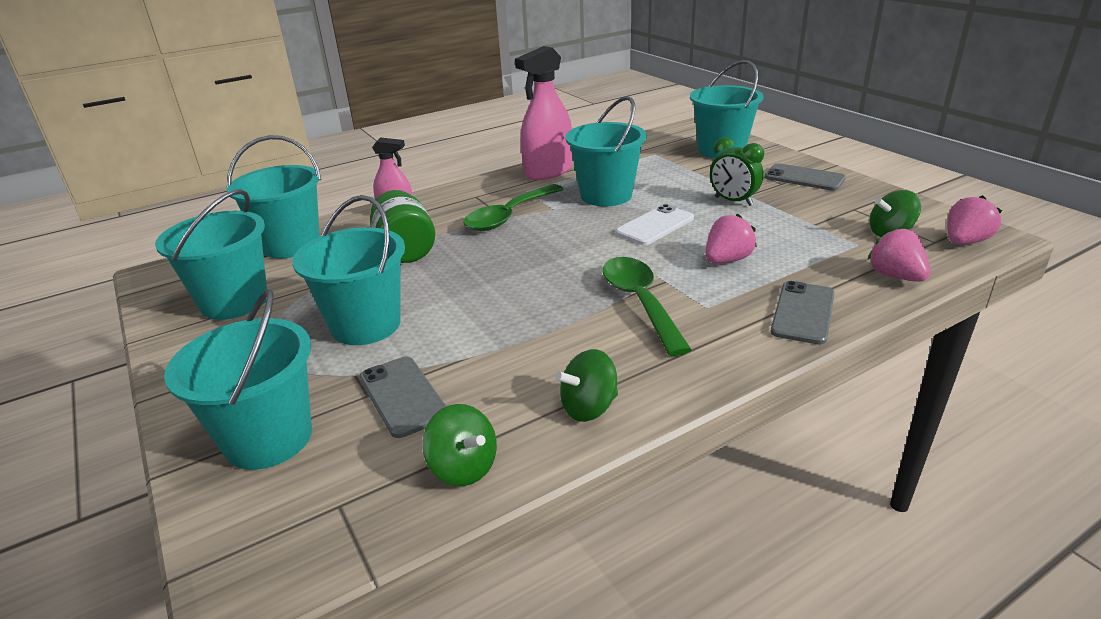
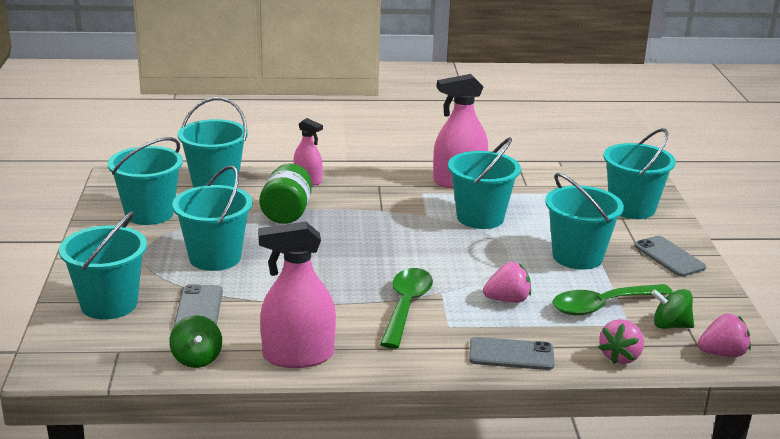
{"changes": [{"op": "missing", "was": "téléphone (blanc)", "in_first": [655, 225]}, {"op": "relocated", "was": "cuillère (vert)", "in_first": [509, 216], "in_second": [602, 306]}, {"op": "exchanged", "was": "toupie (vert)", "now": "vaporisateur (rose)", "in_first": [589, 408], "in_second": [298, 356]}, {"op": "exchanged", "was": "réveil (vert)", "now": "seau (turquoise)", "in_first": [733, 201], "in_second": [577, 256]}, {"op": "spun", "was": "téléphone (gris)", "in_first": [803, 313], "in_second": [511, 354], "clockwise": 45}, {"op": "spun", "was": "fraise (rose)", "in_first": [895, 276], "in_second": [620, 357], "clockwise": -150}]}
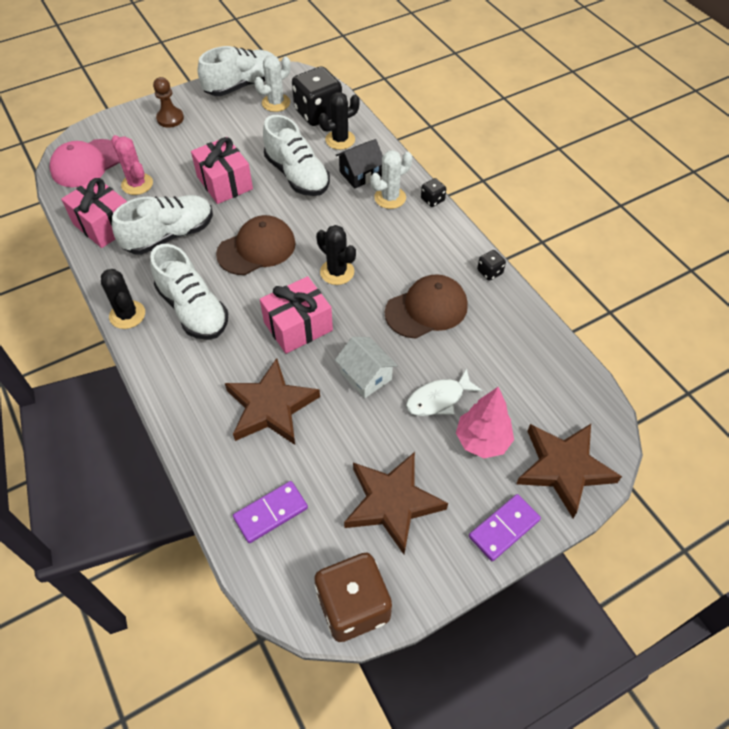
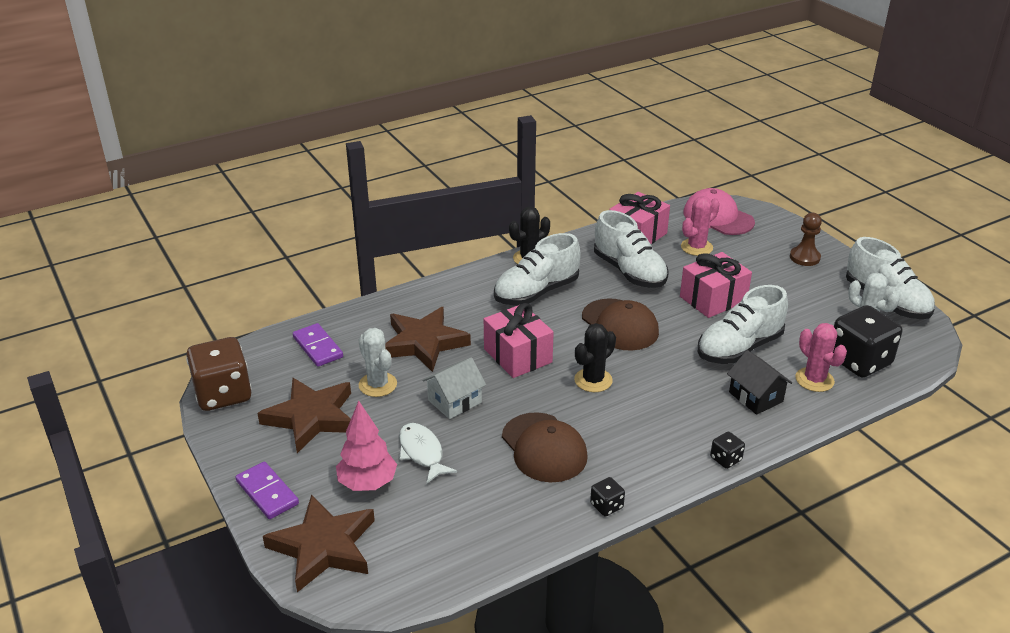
{"changes": [{"op": "relocated", "was": "cactus (blanc)", "in_first": [390, 198], "in_second": [378, 385]}, {"op": "colour", "was": "cactus (noir)", "now": "cactus (rose)", "in_first": [340, 140], "in_second": [814, 380]}]}
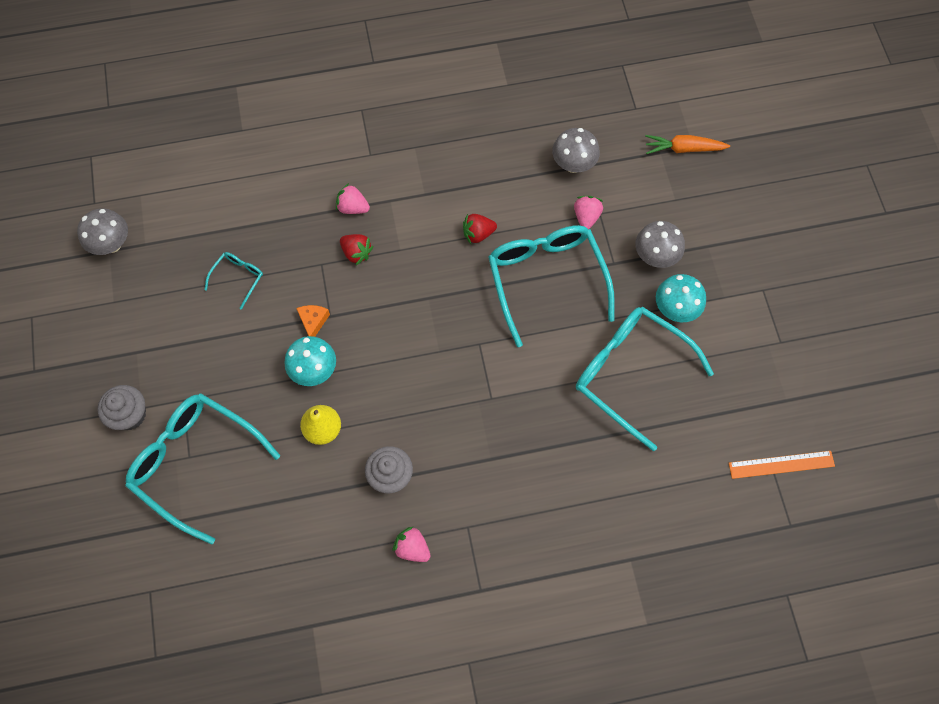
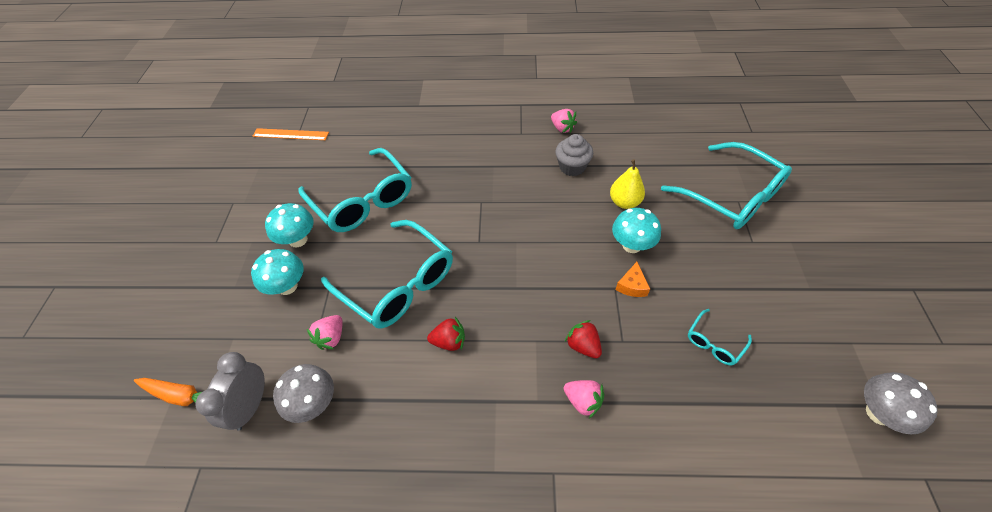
{"changes": [{"op": "missing", "was": "muffin (gris)", "in_first": [130, 414]}, {"op": "appeared", "now": "réveil (gris)", "in_second": [251, 406]}, {"op": "colour", "was": "champignon (gris)", "now": "champignon (turquoise)", "in_first": [655, 256], "in_second": [287, 286]}, {"op": "spun", "was": "lunettes (turquoise)", "in_first": [546, 279], "in_second": [398, 284], "clockwise": -45}]}
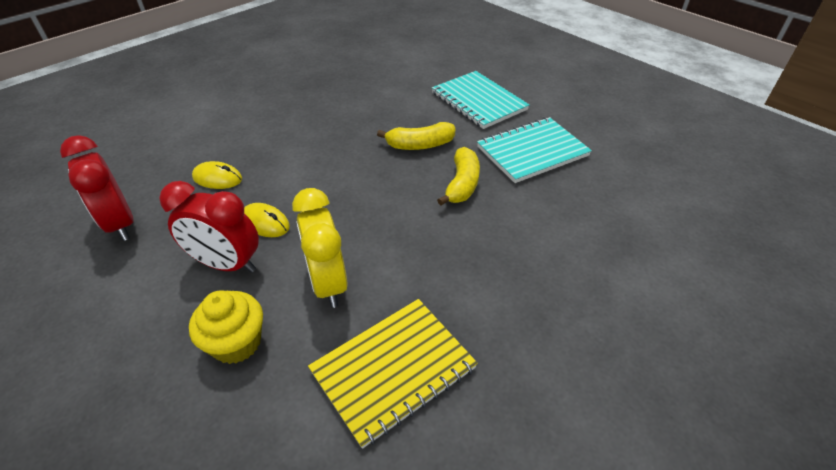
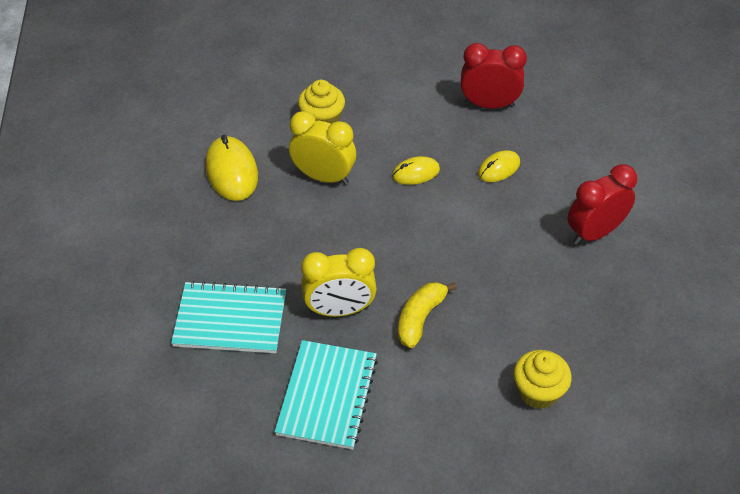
{"changes": [{"op": "appeared", "now": "muffin (jaune)", "in_second": [538, 392]}, {"op": "relocated", "was": "réveil (rouge)", "in_first": [227, 264], "in_second": [594, 233]}, {"op": "relocated", "was": "carnet (turquoise)", "in_first": [478, 101], "in_second": [230, 319]}, {"op": "exchanged", "was": "carnet (jaune)", "now": "souris (jaune)", "in_first": [393, 370], "in_second": [232, 171]}, {"op": "exchanged", "was": "banane (jaune)", "now": "réveil (jaune)", "in_first": [462, 184], "in_second": [339, 310]}]}
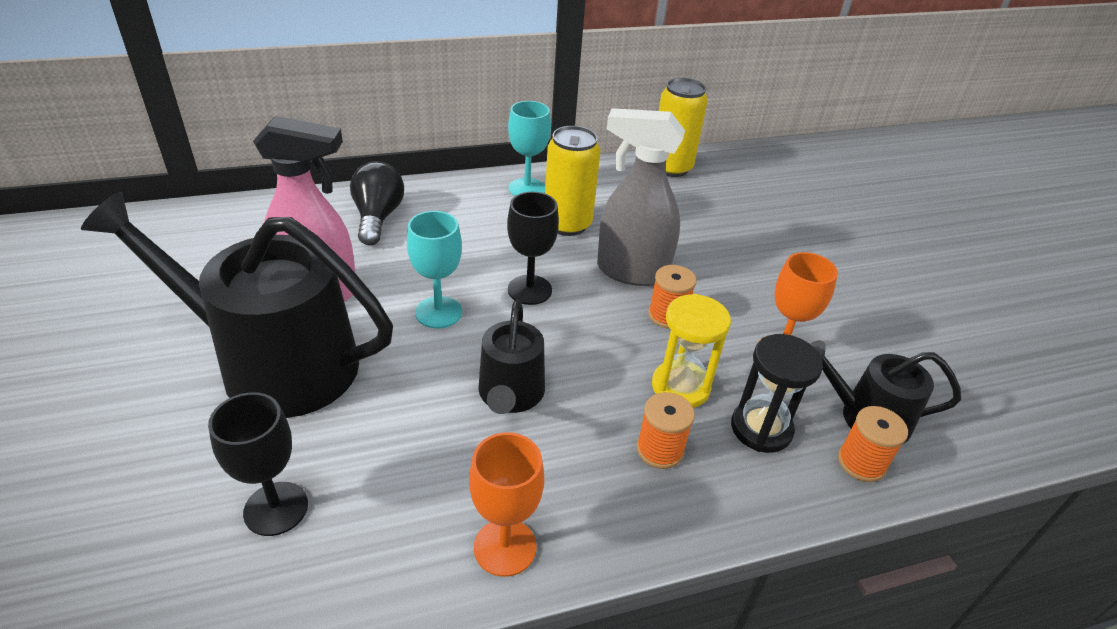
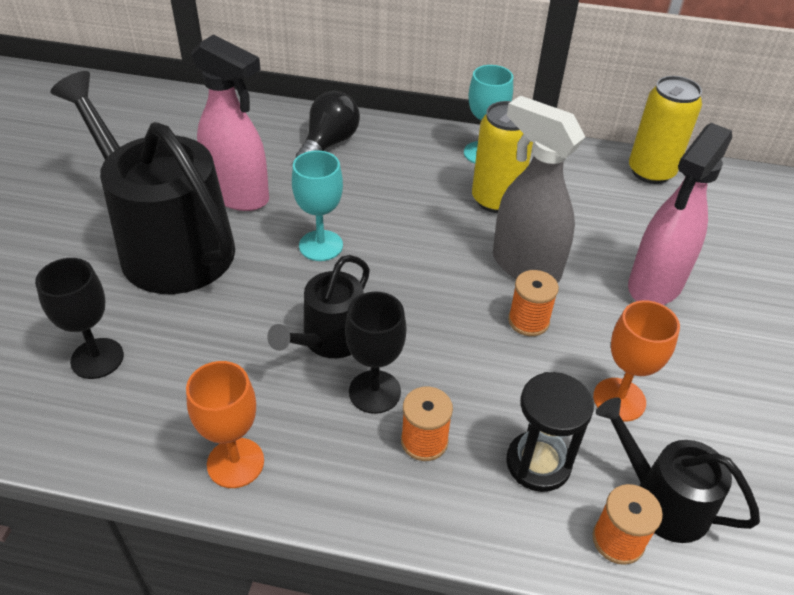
{"changes": [{"op": "missing", "was": "sablier (jaune)", "in_first": [680, 387]}, {"op": "appeared", "now": "vaporisateur (rose)", "in_second": [655, 285]}, {"op": "relocated", "was": "verre à pied (noir)", "in_first": [529, 290], "in_second": [374, 392]}]}
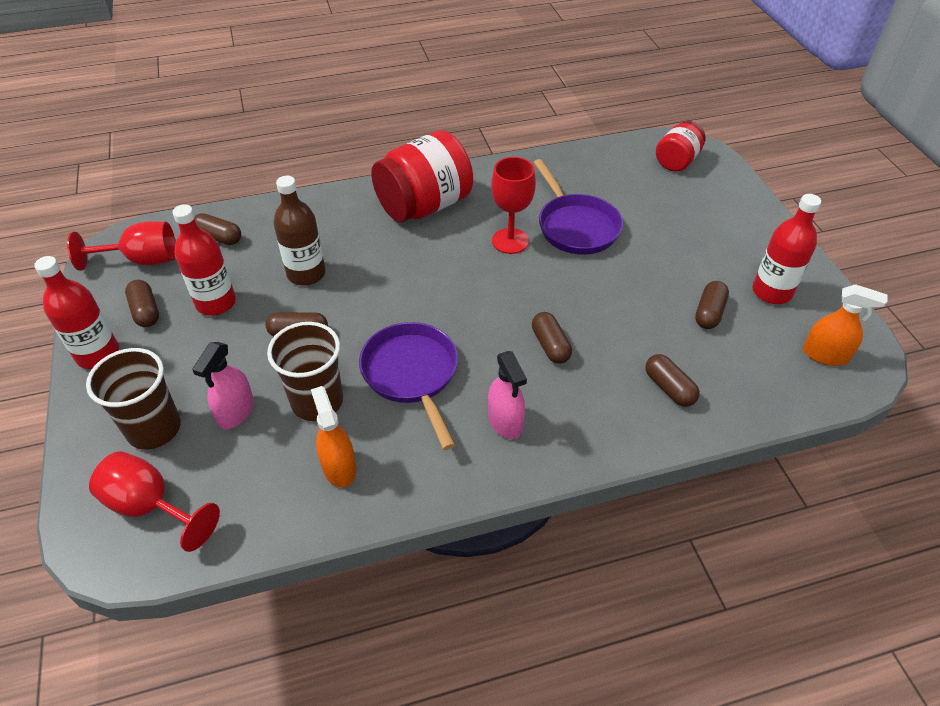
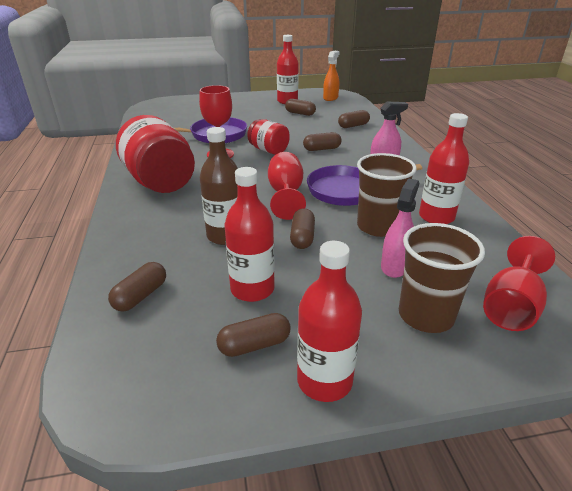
{"changes": [{"op": "relocated", "was": "verre à pied (rouge)", "in_first": [142, 260], "in_second": [285, 194]}, {"op": "relocated", "was": "bocal (rouge)", "in_first": [677, 161], "in_second": [268, 150]}, {"op": "exchanged", "was": "vaporisateur (orange)", "now": "bouteille (rouge)", "in_first": [339, 467], "in_second": [436, 217]}, {"op": "spun", "was": "vaporisateur (rose)", "in_first": [236, 412], "in_second": [395, 266], "clockwise": -90}]}
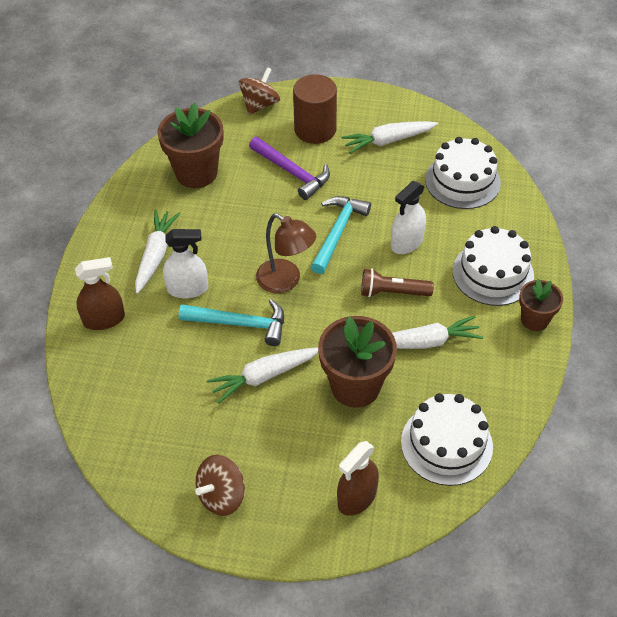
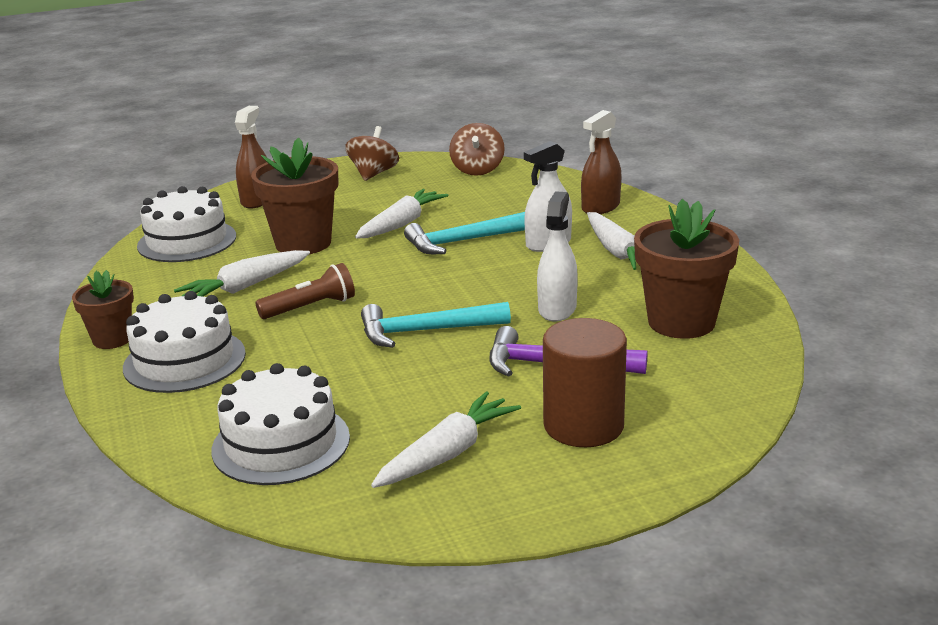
{"changes": [{"op": "missing", "was": "lampe (marron)", "in_first": [286, 281]}, {"op": "relocated", "was": "toupie (marron)", "in_first": [260, 104], "in_second": [477, 170]}, {"op": "relocated", "was": "vaporisateur (blanc)", "in_first": [407, 242], "in_second": [557, 309]}, {"op": "spun", "was": "marteau (turquoise)", "in_first": [337, 232], "in_second": [426, 331], "clockwise": 90}]}
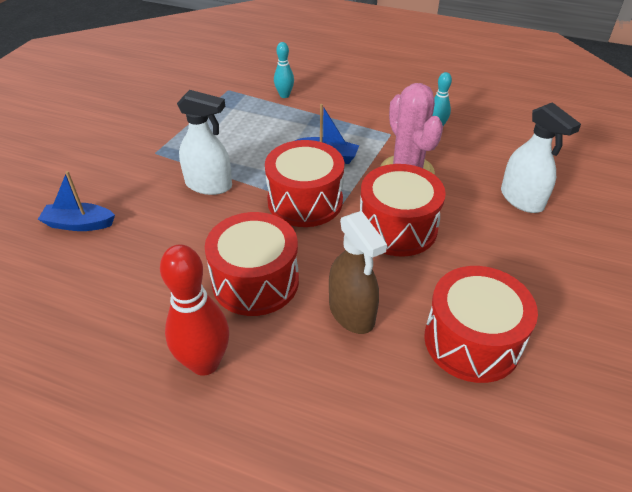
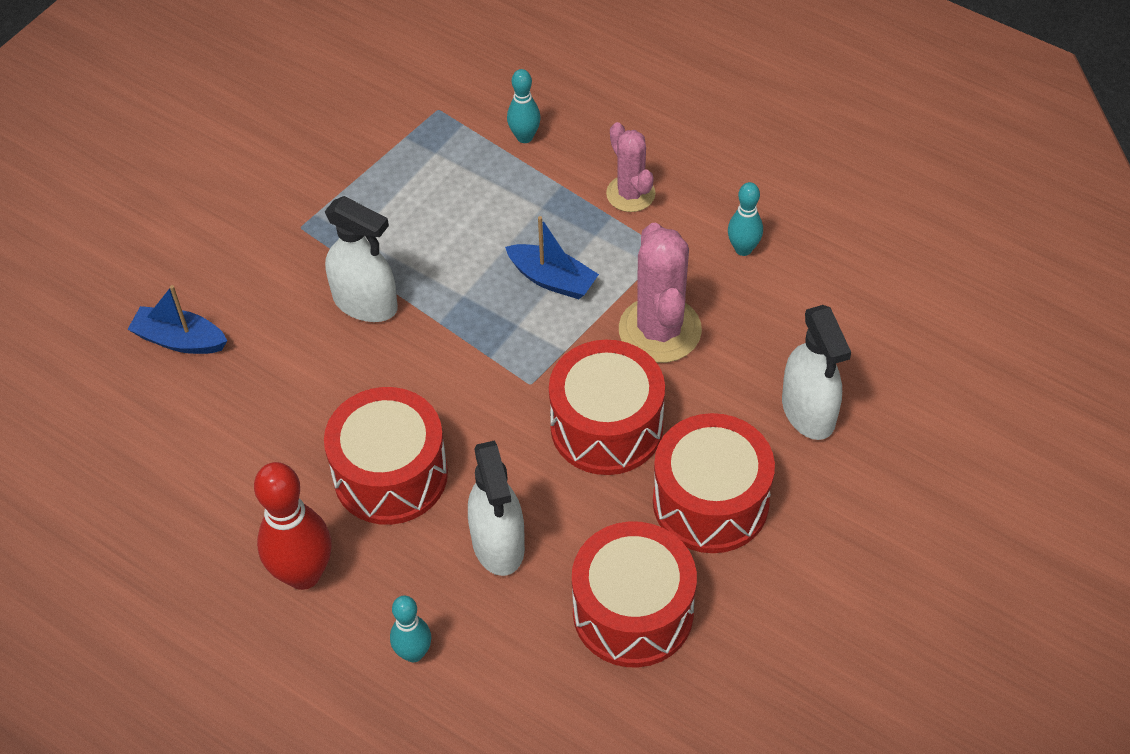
{"changes": [{"op": "appeared", "now": "quille (turquoise)", "in_second": [413, 653]}, {"op": "appeared", "now": "cactus (rose)", "in_second": [630, 194]}, {"op": "relocated", "was": "tambour (rouge)", "in_first": [305, 201], "in_second": [710, 502]}, {"op": "colour", "was": "vaporisateur (marron)", "now": "vaporisateur (blanc)", "in_first": [352, 313], "in_second": [498, 544]}]}
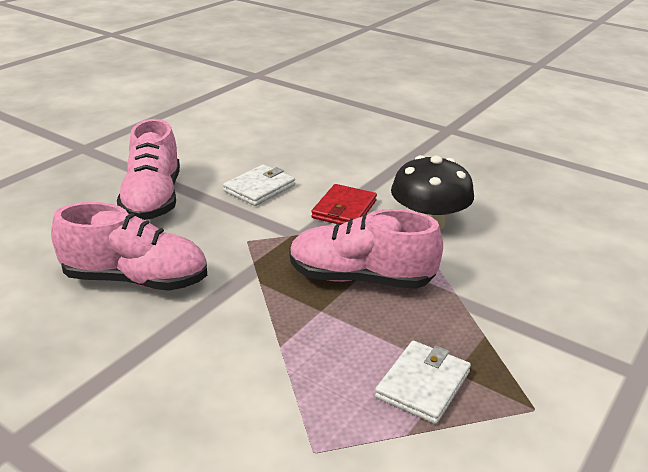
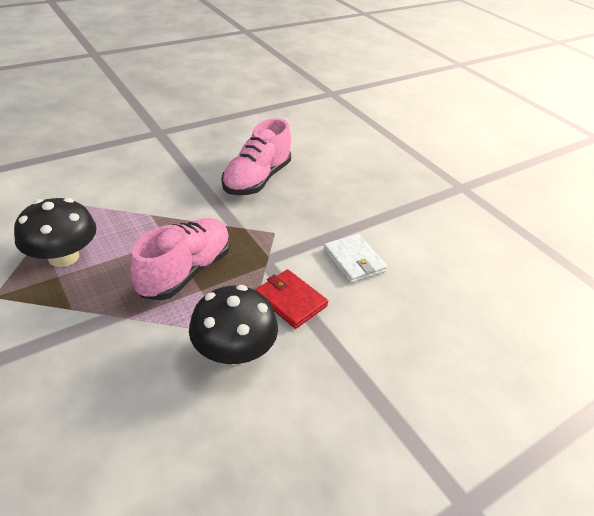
{"changes": [{"op": "missing", "was": "chaussure (rose)", "in_first": [153, 199]}, {"op": "exchanged", "was": "portefeuille (blanc)", "now": "champignon (noir)", "in_first": [423, 384], "in_second": [63, 257]}]}
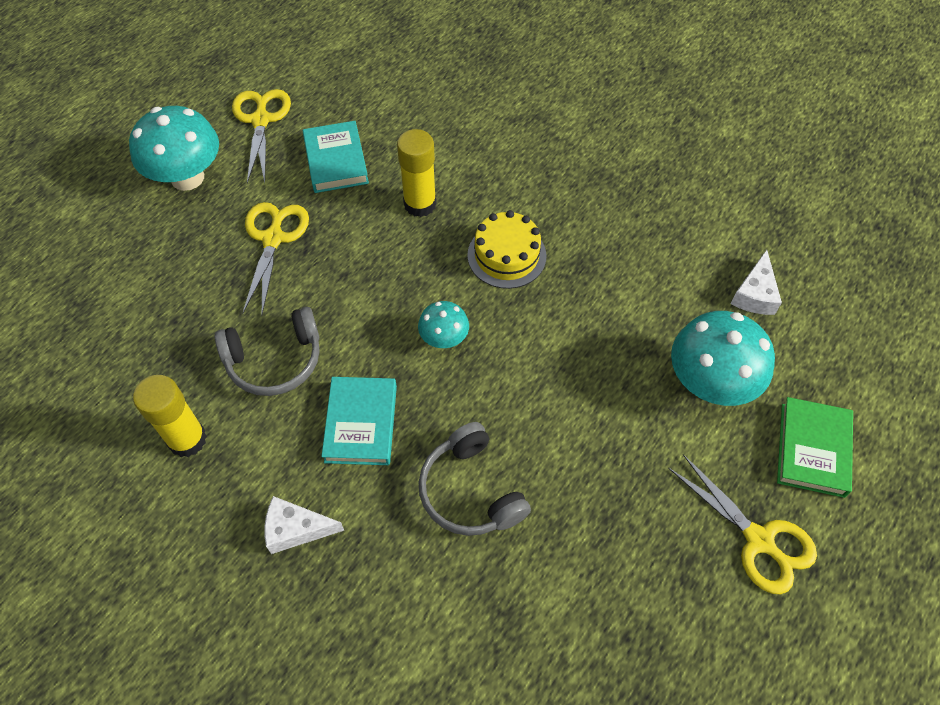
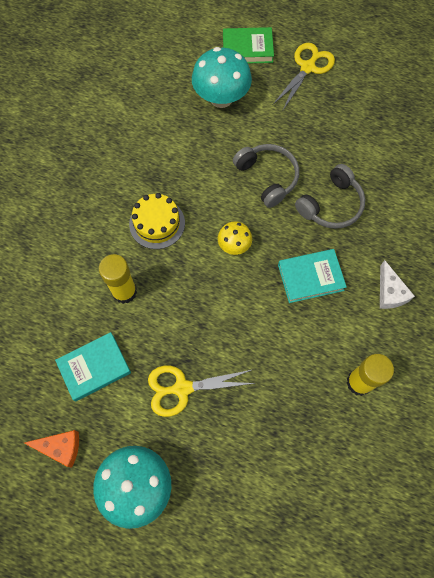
{"changes": [{"op": "missing", "was": "fromage (blanc)", "in_first": [755, 294]}, {"op": "relocated", "was": "casque audio (gris)", "in_first": [275, 360], "in_second": [267, 177]}, {"op": "exchanged", "was": "ciseaux (jaune)", "now": "fromage (orange)", "in_first": [261, 120], "in_second": [60, 447]}, {"op": "colour", "was": "champignon (turquoise)", "now": "champignon (jaune)", "in_first": [444, 339], "in_second": [234, 245]}]}
